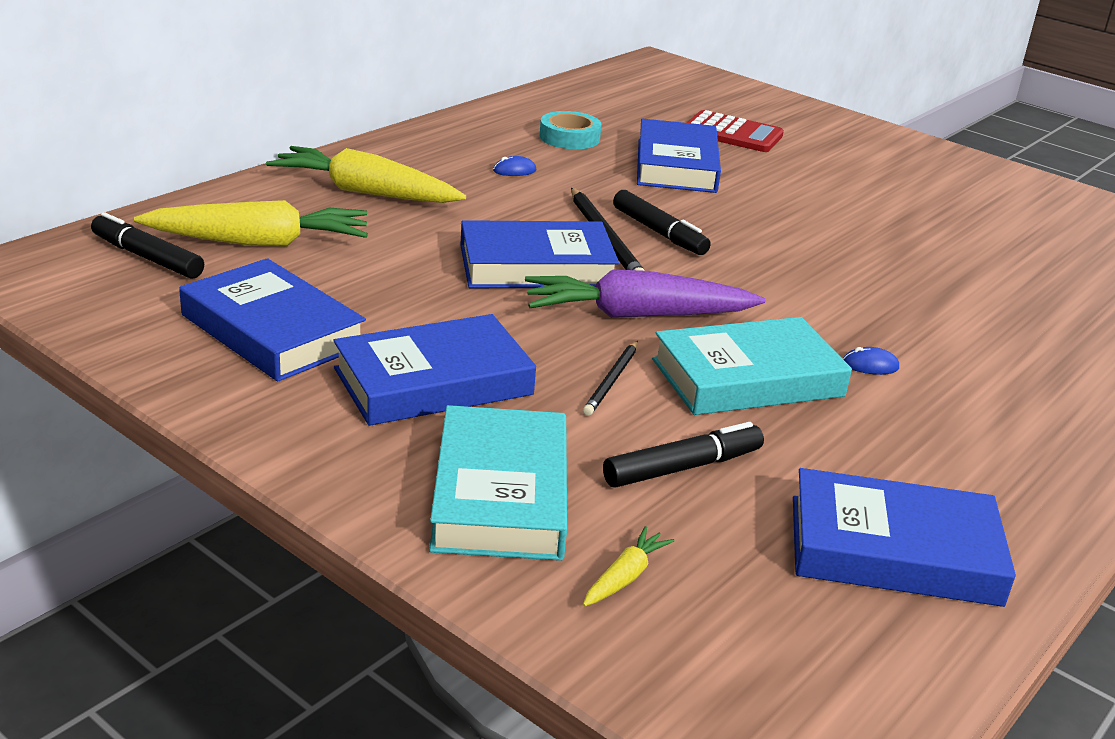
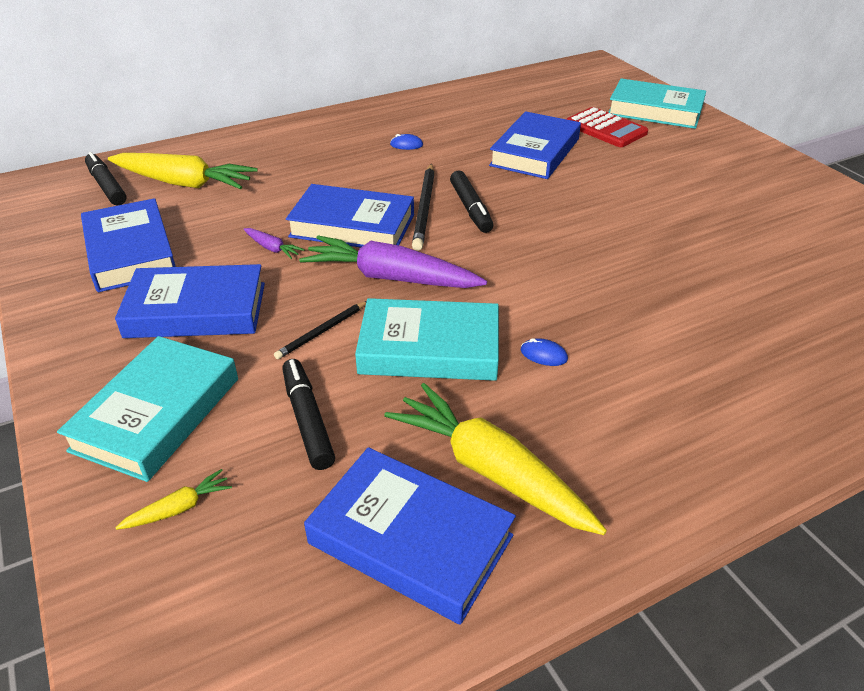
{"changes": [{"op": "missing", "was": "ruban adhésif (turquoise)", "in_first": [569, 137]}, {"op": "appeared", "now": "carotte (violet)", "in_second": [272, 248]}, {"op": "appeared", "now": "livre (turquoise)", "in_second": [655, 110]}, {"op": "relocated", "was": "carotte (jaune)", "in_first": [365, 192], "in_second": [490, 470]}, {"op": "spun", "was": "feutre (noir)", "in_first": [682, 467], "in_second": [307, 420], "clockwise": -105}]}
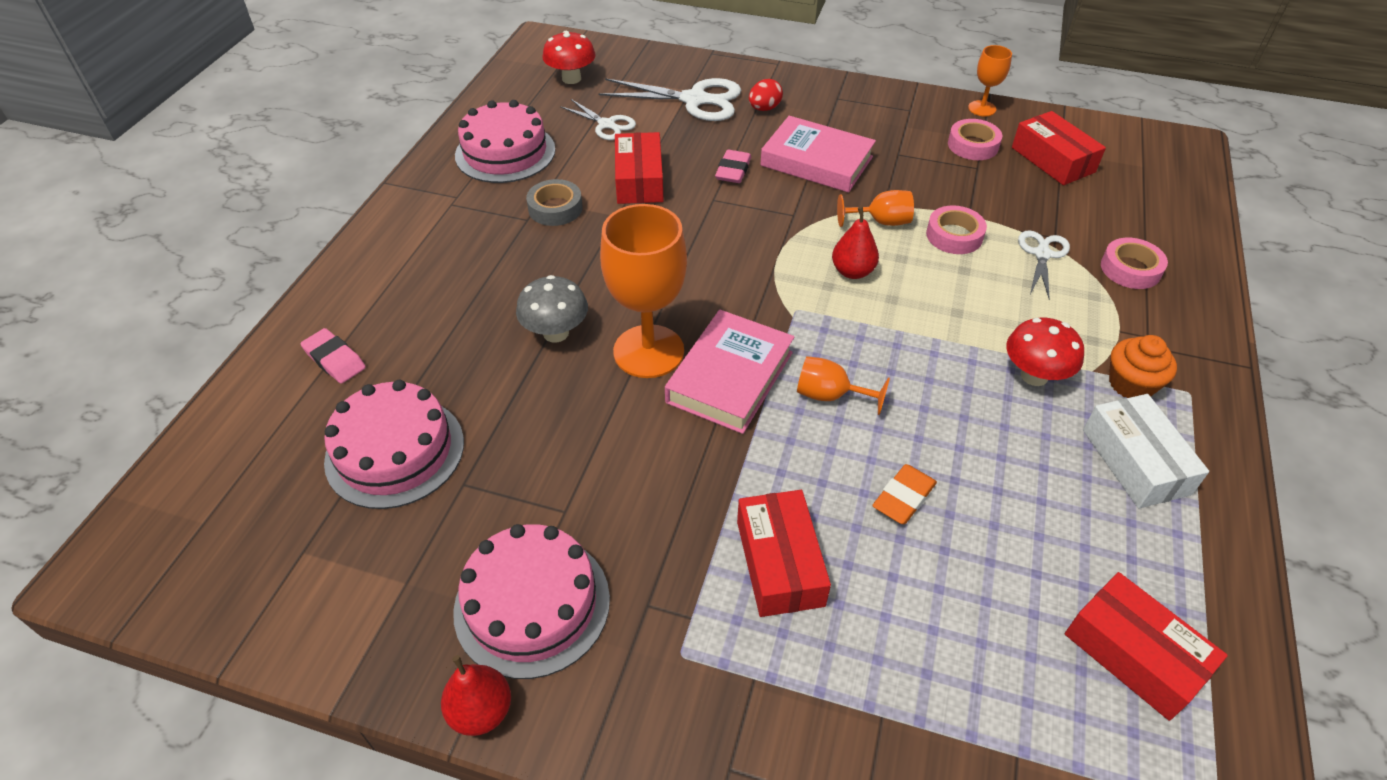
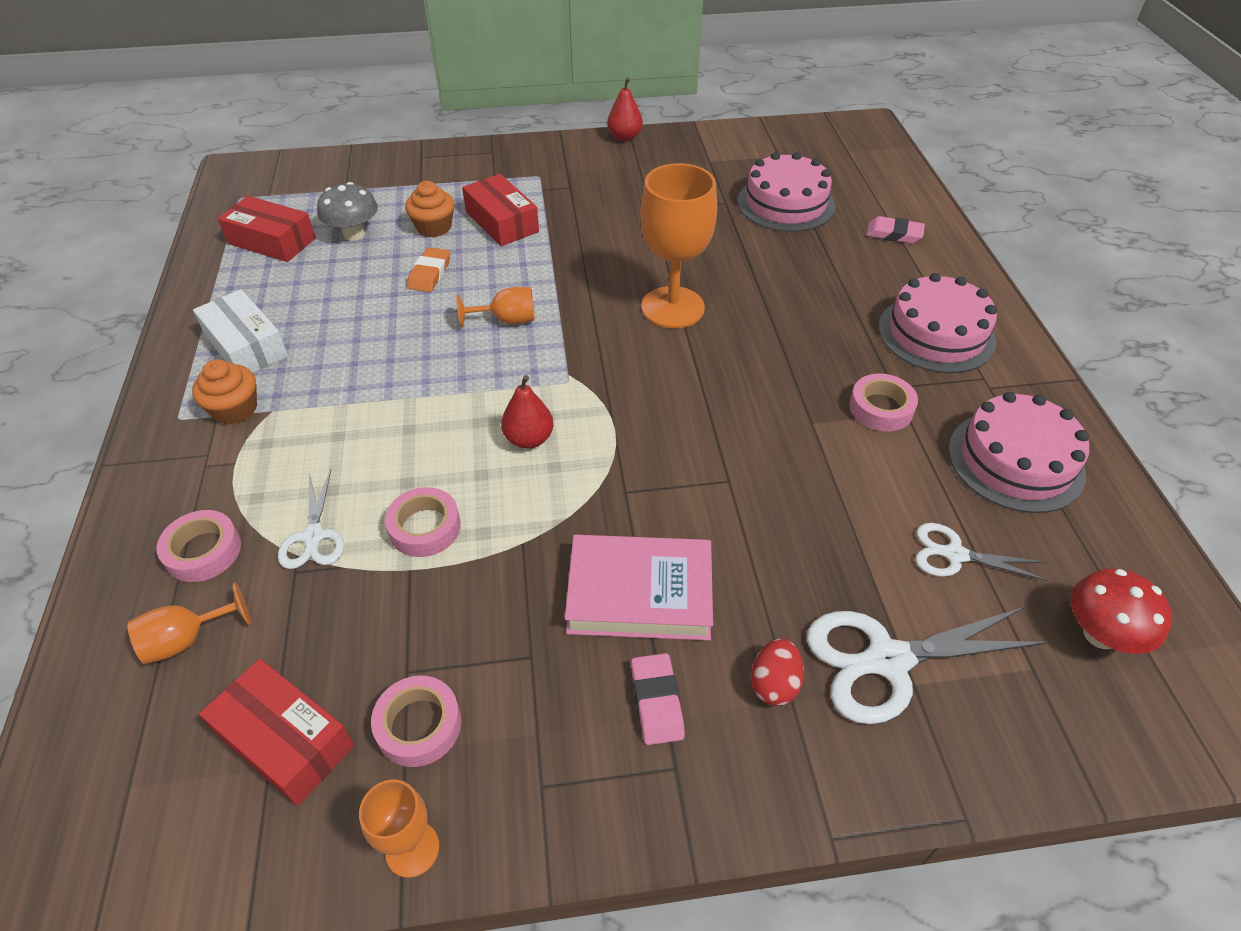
{"changes": [{"op": "missing", "was": "boîte (rouge)", "in_first": [639, 180]}, {"op": "missing", "was": "livre (rose)", "in_first": [730, 377]}, {"op": "missing", "was": "champignon (rouge)", "in_first": [1034, 375]}, {"op": "appeared", "now": "muffin (orange)", "in_second": [434, 227]}, {"op": "relocated", "was": "gâteau (rose)", "in_first": [532, 604], "in_second": [936, 334]}, {"op": "relocated", "was": "champignon (gris)", "in_first": [556, 333], "in_second": [354, 234]}, {"op": "relocated", "was": "gomme (rose)", "in_first": [733, 170], "in_second": [656, 701]}, {"op": "relocated", "was": "verre à pied (orange)", "in_first": [881, 222], "in_second": [187, 639]}, {"op": "colour", "was": "ruban adhésif (gris)", "now": "ruban adhésif (rose)", "in_first": [555, 208], "in_second": [881, 408]}]}
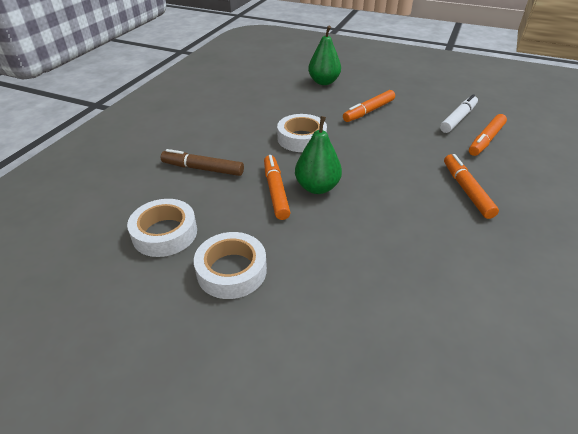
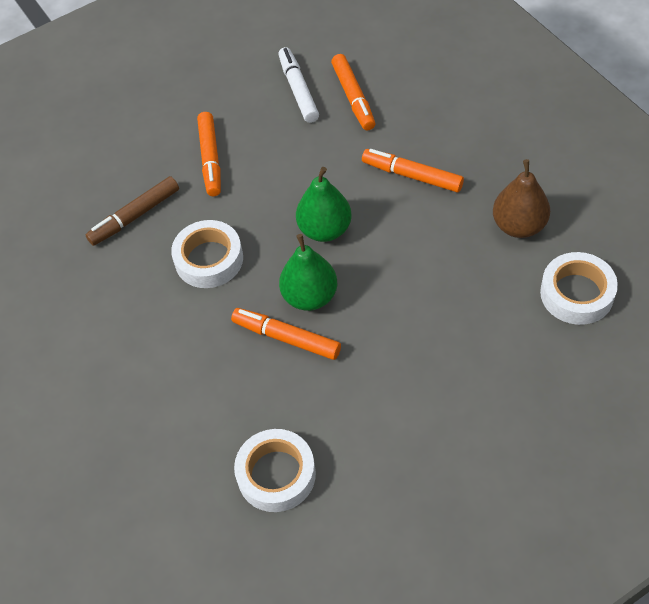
{"changes": [{"op": "appeared", "now": "poire (marron)", "in_second": [519, 226]}, {"op": "relocated", "was": "feutre (marron)", "in_first": [203, 169], "in_second": [135, 216]}, {"op": "relocated", "was": "ruban adhésif (blanc)", "in_first": [231, 270], "in_second": [576, 293]}, {"op": "relocated", "was": "poire (vert)", "in_first": [323, 82], "in_second": [325, 230]}]}
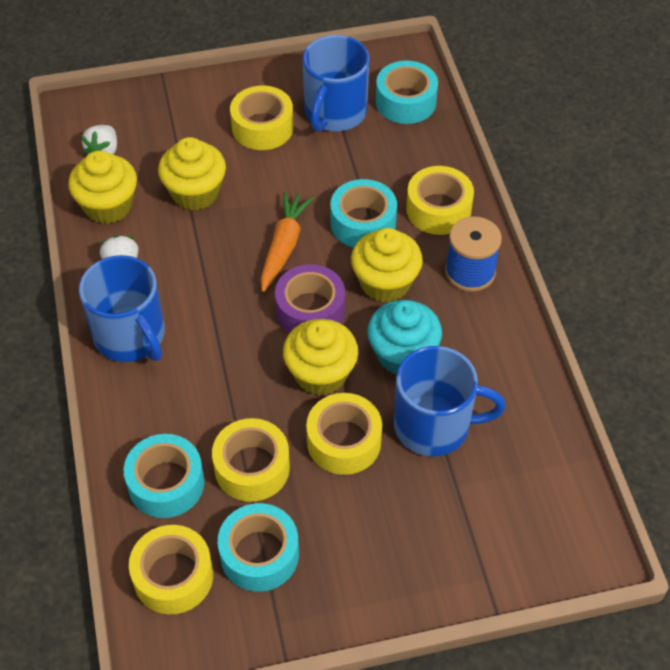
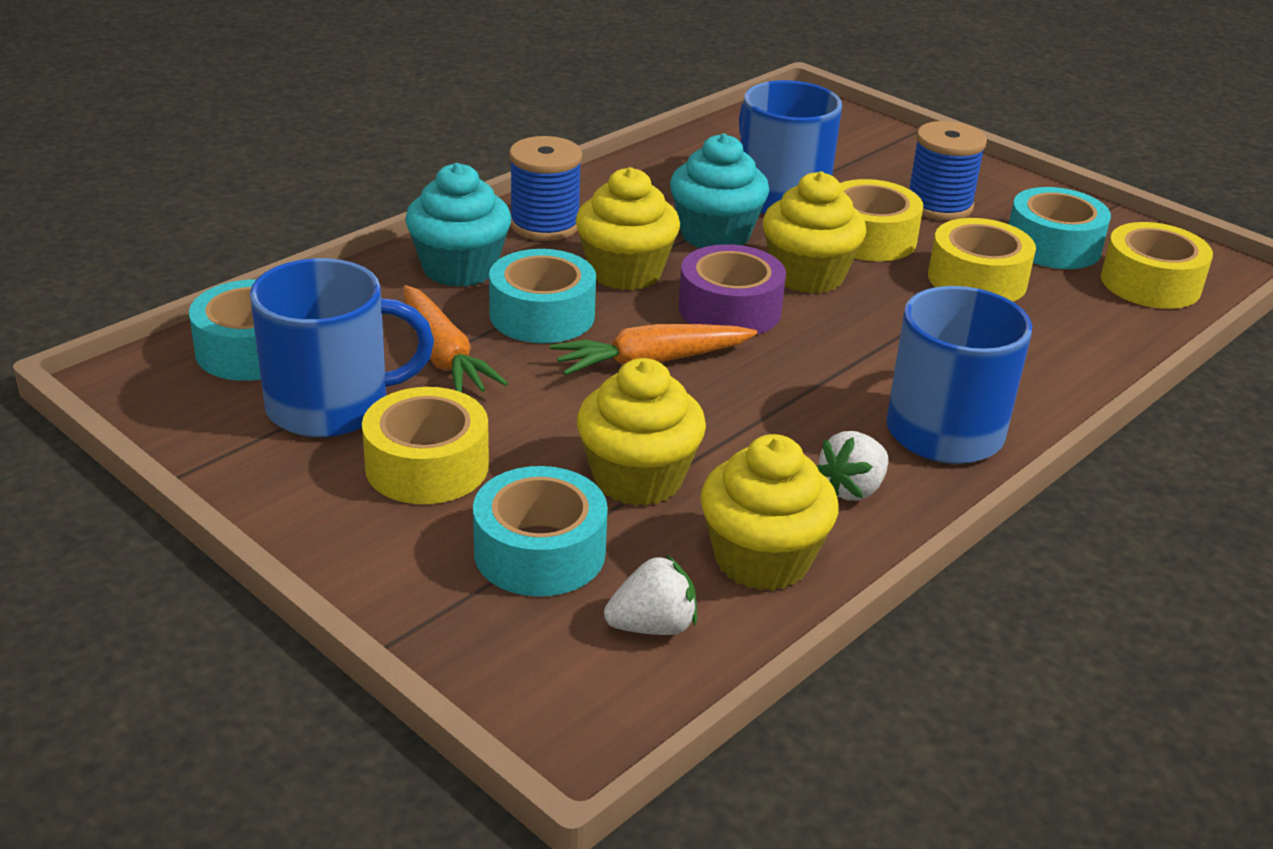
{"changes": [{"op": "appeared", "now": "carotte (orange)", "in_second": [443, 356]}, {"op": "appeared", "now": "bobine (bleu)", "in_second": [939, 205]}, {"op": "relocated", "was": "ruban adhésif (turquoise)", "in_first": [166, 483], "in_second": [539, 552]}, {"op": "exchanged", "was": "ruban adhésif (jaune)", "now": "muffin (turquoise)", "in_first": [438, 209], "in_second": [459, 269]}]}
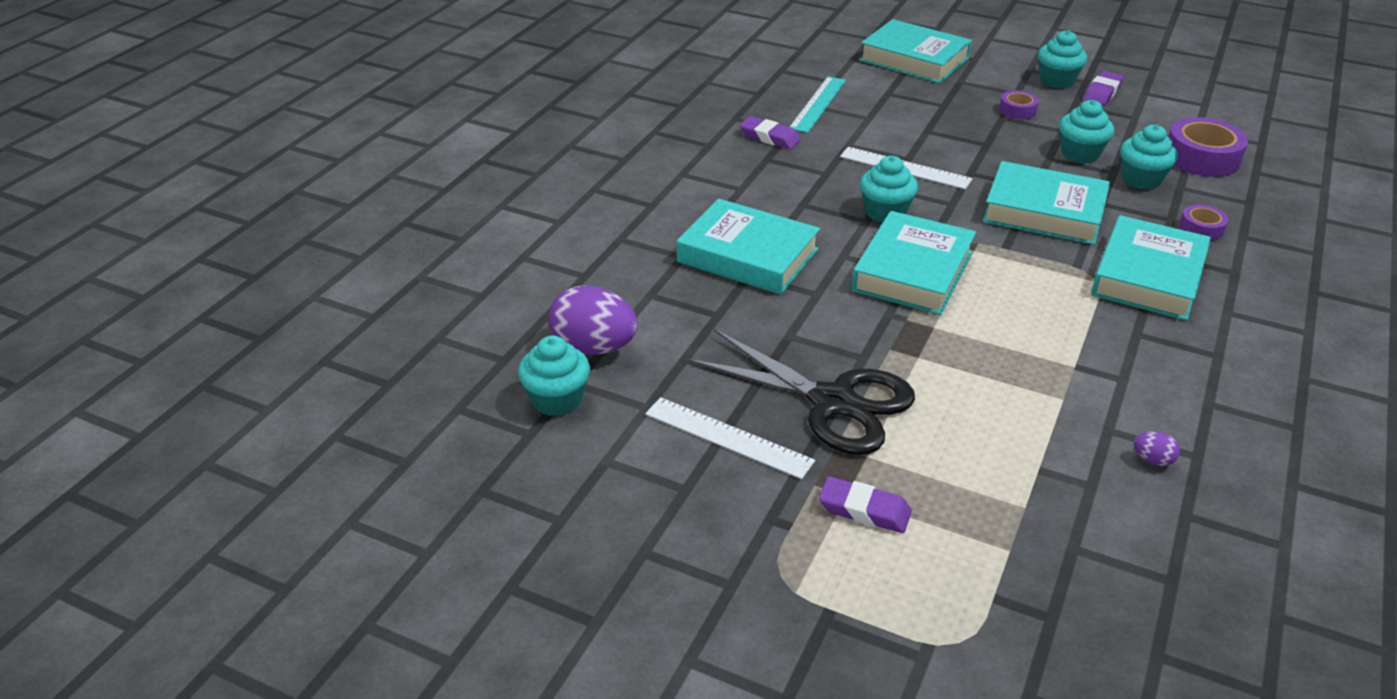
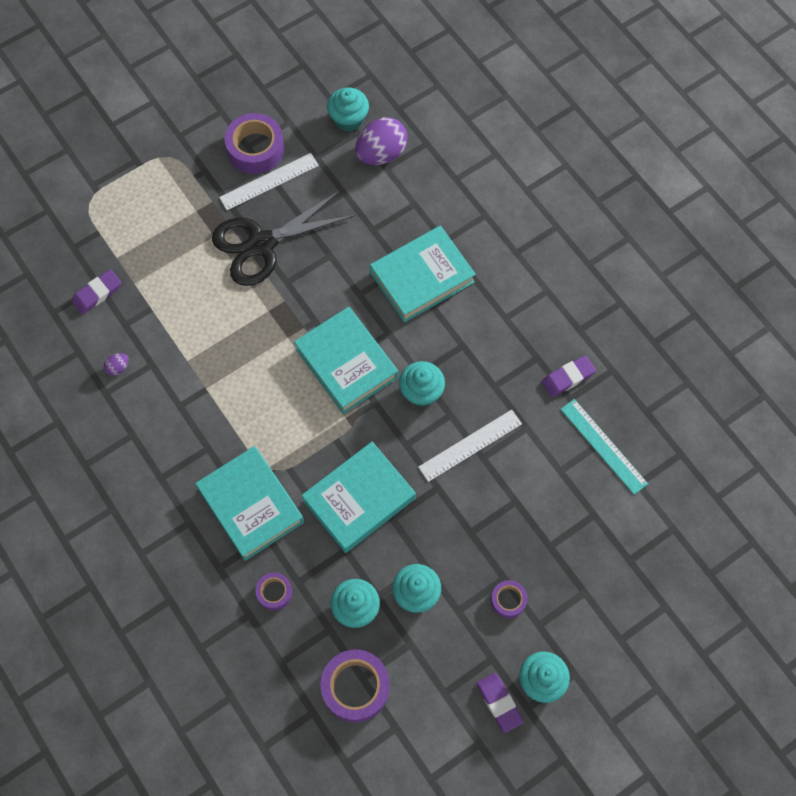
{"changes": [{"op": "missing", "was": "livre (turquoise)", "in_first": [914, 59]}, {"op": "appeared", "now": "ruban adhésif (violet)", "in_second": [255, 149]}, {"op": "relocated", "was": "gomme (violet)", "in_first": [864, 510], "in_second": [97, 294]}]}
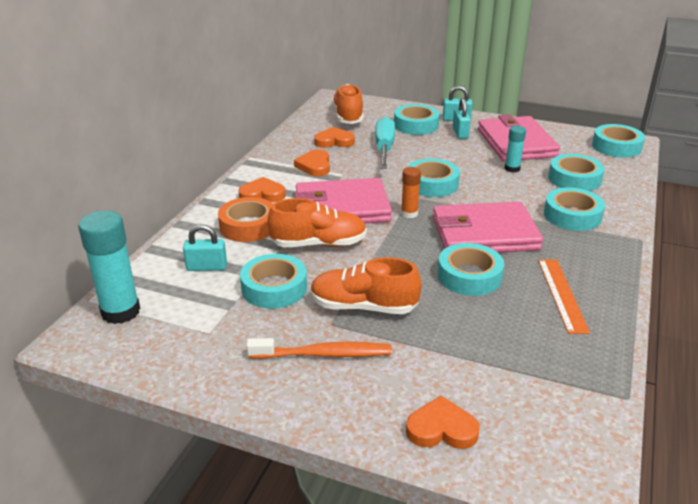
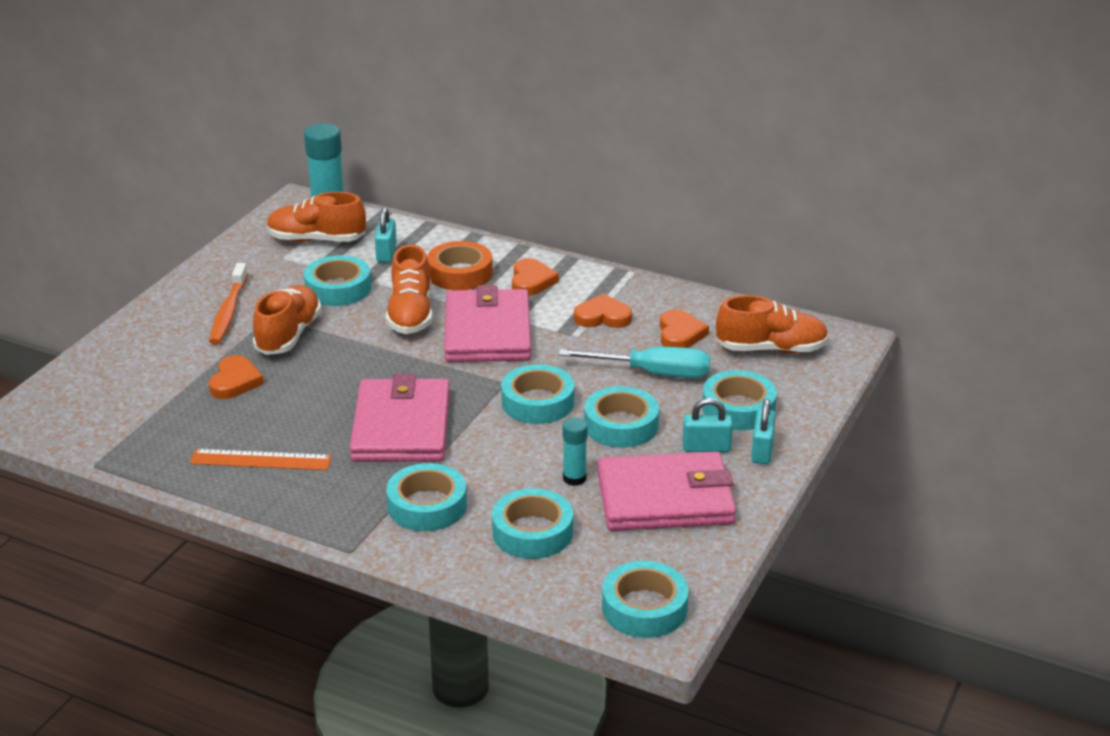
{"changes": [{"op": "missing", "was": "bâton de colle (orange)", "in_first": [409, 213]}, {"op": "appeared", "now": "chaussure (orange)", "in_second": [316, 240]}, {"op": "relocated", "was": "cœur (orange)", "in_first": [441, 429], "in_second": [235, 381]}, {"op": "relocated", "was": "ruban adhésif (turquoise)", "in_first": [469, 276], "in_second": [621, 425]}]}
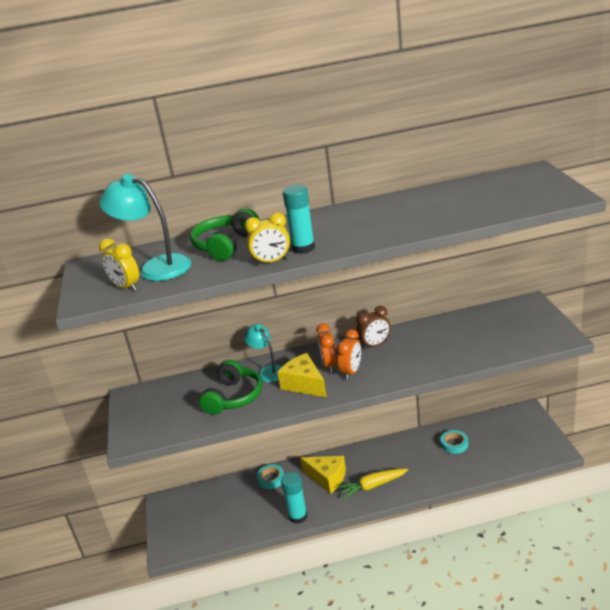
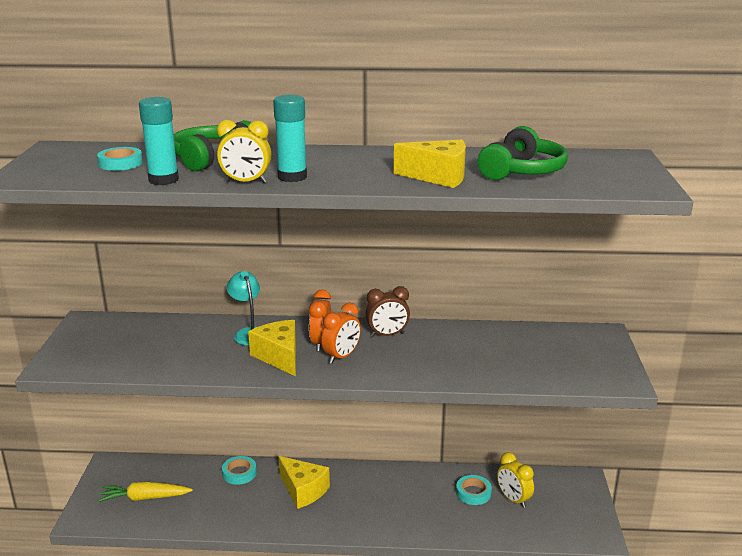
{"changes": [{"op": "appeared", "now": "fromage (jaune)", "in_second": [438, 177]}, {"op": "relocated", "was": "réveil (jaune)", "in_first": [126, 287], "in_second": [513, 499]}, {"op": "relocated", "was": "casque audio (vert)", "in_first": [233, 397], "in_second": [522, 171]}, {"op": "relocated", "was": "bâton de colle (turquoise)", "in_first": [298, 516], "in_second": [163, 180]}, {"op": "relocated", "was": "carotte (jaune)", "in_first": [372, 486], "in_second": [144, 498]}, {"op": "exchanged", "was": "lampe (turquoise)", "now": "ruban adhésif (turquoise)", "in_first": [156, 267], "in_second": [120, 163]}]}
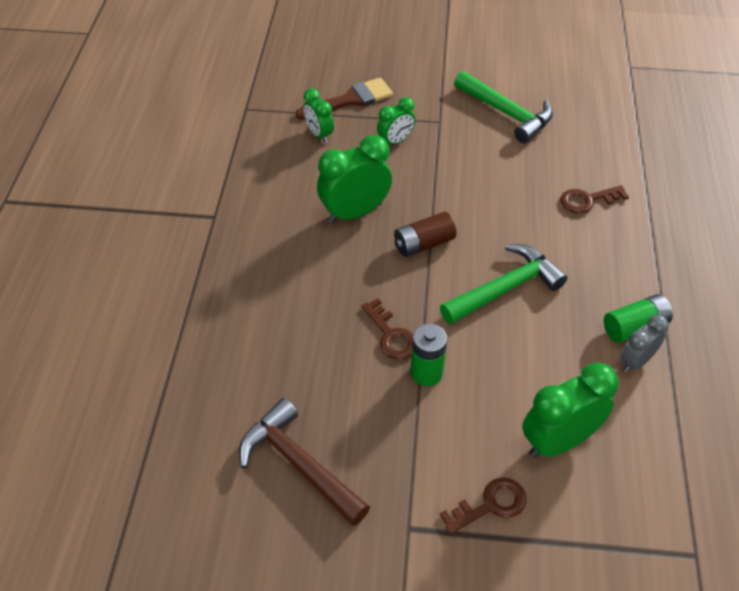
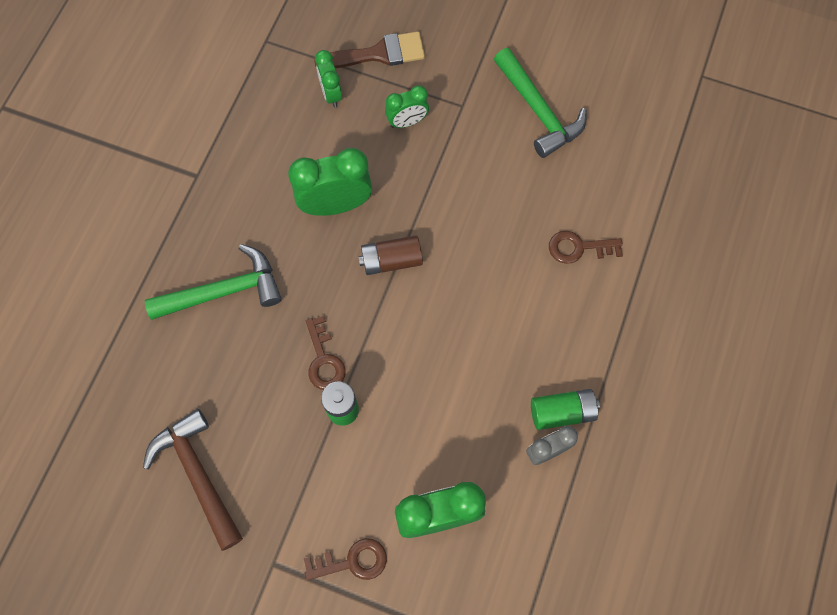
{"changes": [{"op": "relocated", "was": "marteau (vert)", "in_first": [505, 288], "in_second": [224, 291]}]}
